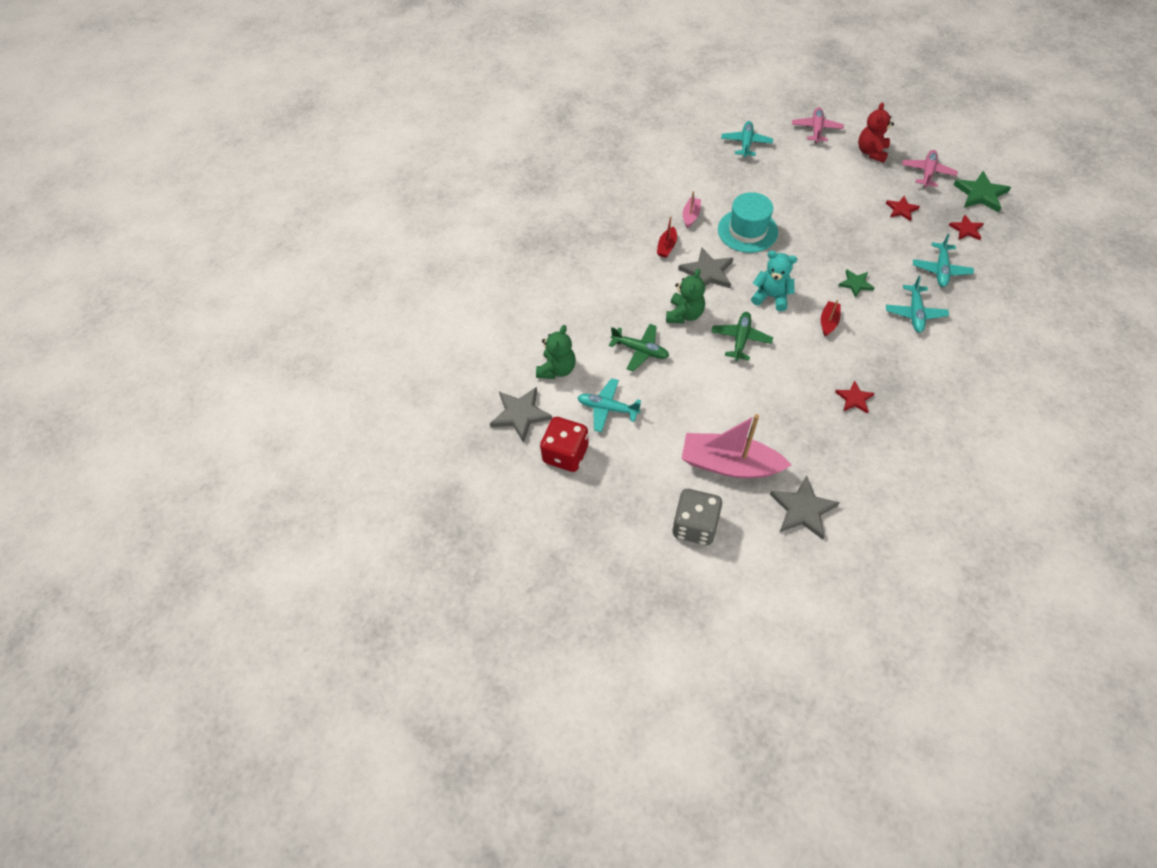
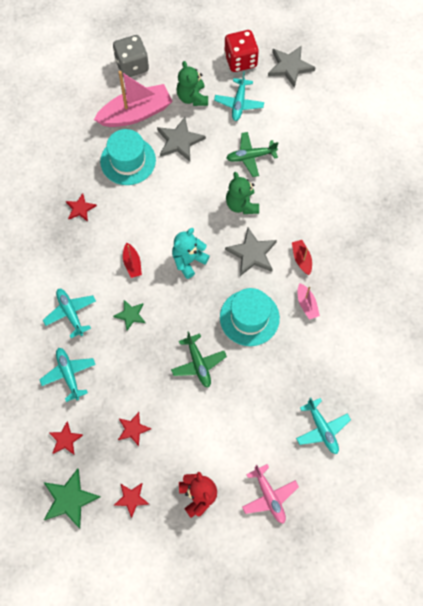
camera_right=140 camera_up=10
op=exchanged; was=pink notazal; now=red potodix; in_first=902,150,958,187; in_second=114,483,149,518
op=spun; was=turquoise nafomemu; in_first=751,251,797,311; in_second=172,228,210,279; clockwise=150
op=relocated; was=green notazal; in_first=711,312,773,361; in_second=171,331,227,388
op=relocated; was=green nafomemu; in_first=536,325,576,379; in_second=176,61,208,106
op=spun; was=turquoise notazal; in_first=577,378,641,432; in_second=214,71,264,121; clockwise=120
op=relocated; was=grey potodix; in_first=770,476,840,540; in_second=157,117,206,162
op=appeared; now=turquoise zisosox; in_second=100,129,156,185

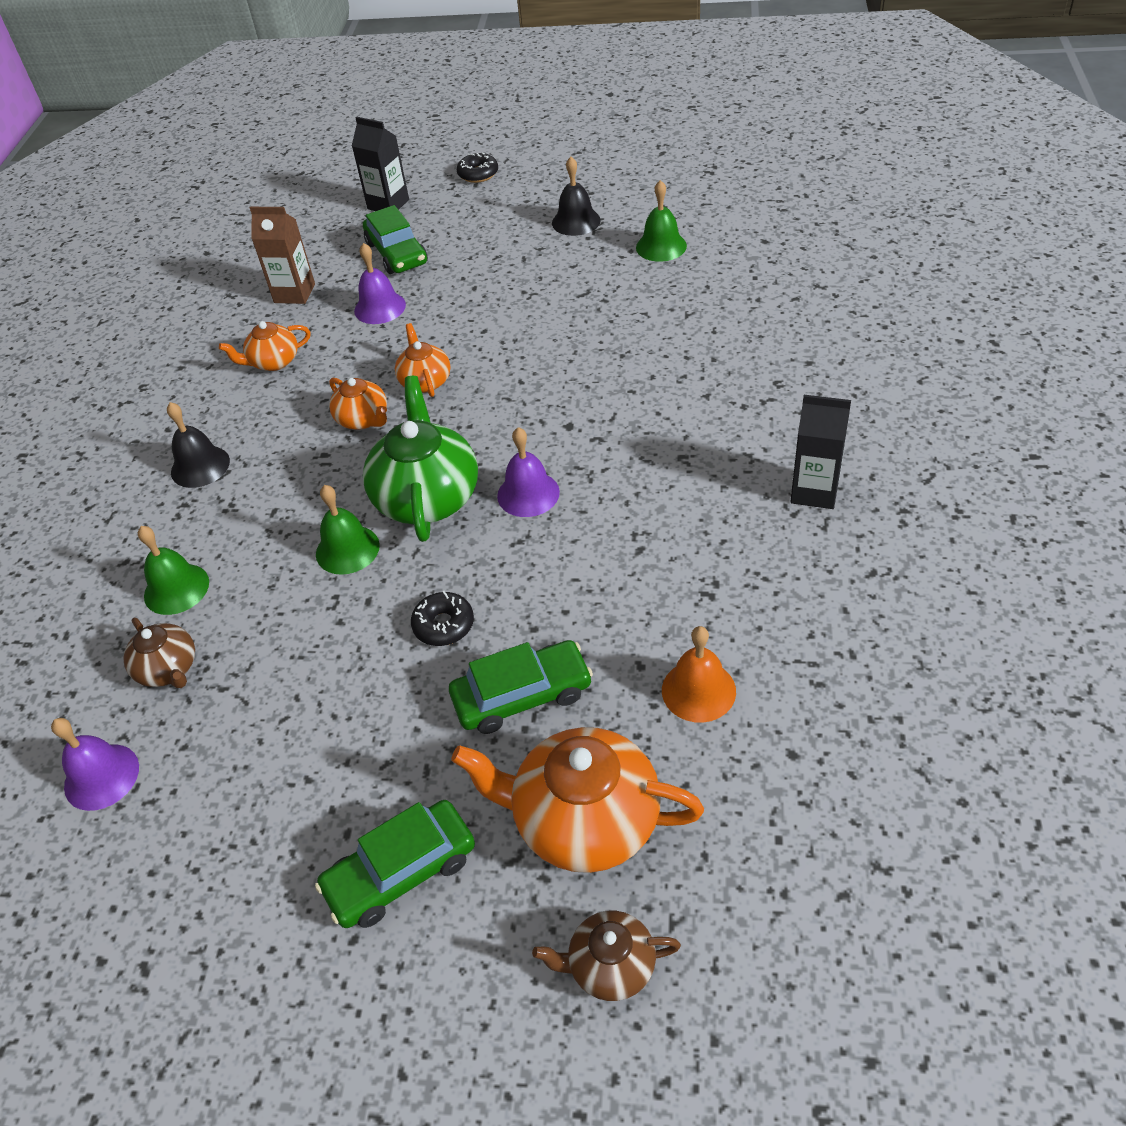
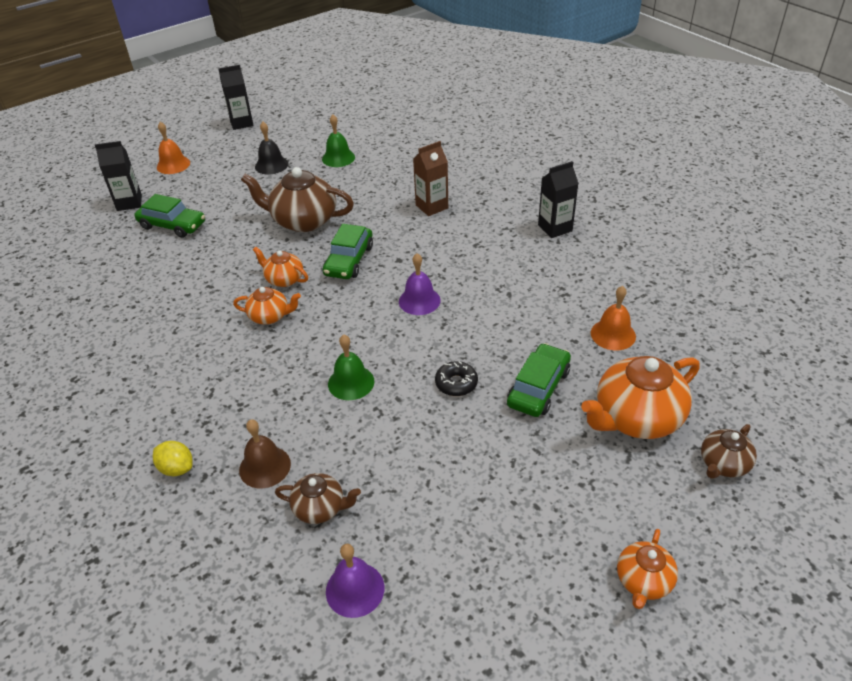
camera_right=-45 camera_up=-5
op=exchanged; was=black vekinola; now=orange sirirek; in_first=457,152,498,183; in_second=157,122,190,174
op=relocated; was=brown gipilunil; in_first=250,207,315,304; in_second=413,141,448,216
op=missing; was=purple sirirek; in_first=354,243,406,324
op=relocated; was=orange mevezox; in_first=219,321,310,371; in_second=617,529,678,609
op=missing; was=green mevezox; in_first=363,376,478,542
op=missing; was=black sirirek; in_first=167,402,230,488
op=colour; was=green sirirek; now=brown sirirek; in_first=138,526,209,615; in_second=239,419,291,488
op=relocated; was=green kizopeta; in_first=315,800,475,928; in_second=323,224,373,279
op=appeared; now=black gipilunil; in_second=218,65,254,130
op=appeared; now=brown mevezox; in_second=241,167,354,232
op=appeared; now=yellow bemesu; in_second=153,441,193,476

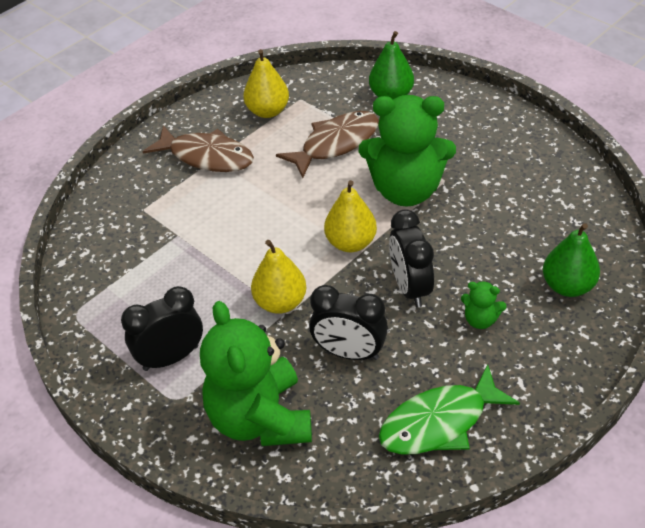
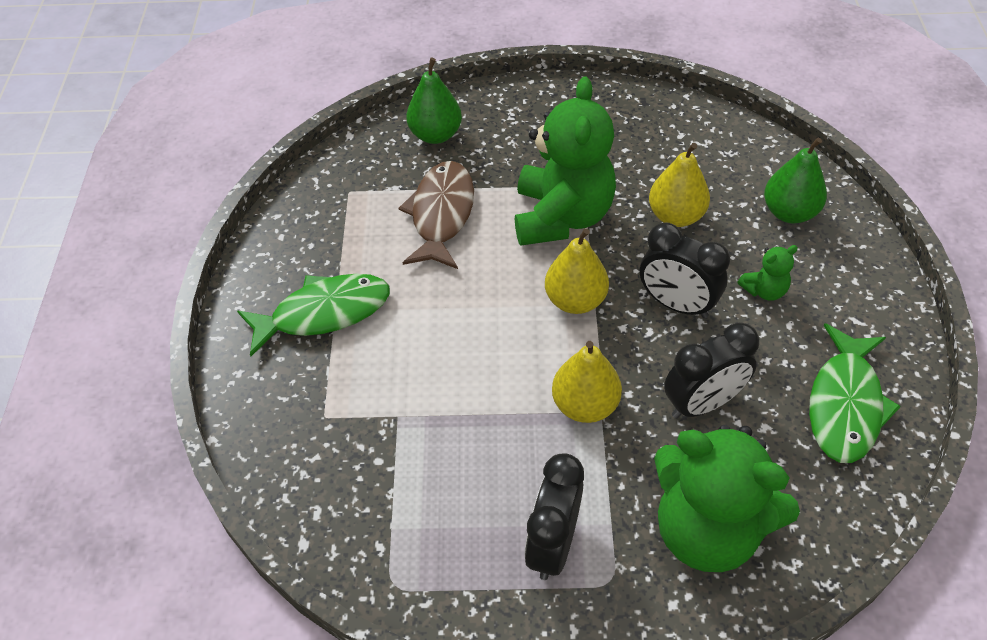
camera_right=-45 camera_up=5
op=relocated; was=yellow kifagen; in_first=243,49,289,118; in_second=649,143,710,227
op=spun; was=green nafomemu; in_first=359,95,456,207; in_second=515,77,616,246; clockwise=-45
op=colour; was=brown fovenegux; now=green fovenegux; in_first=143,125,254,172; in_second=237,274,390,357

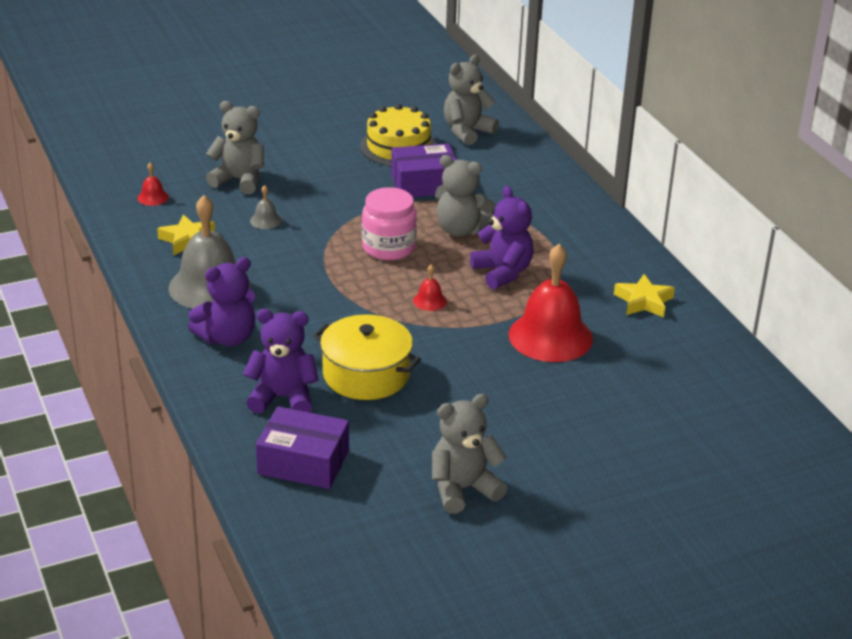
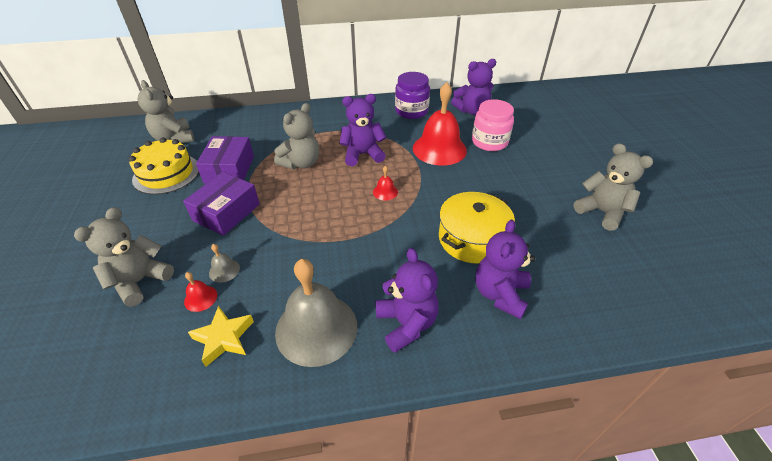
camera_right=-75 camera_up=10
op=relocated; was=red sirirek; in_first=137,162,169,206; in_second=184,272,217,312
op=relocated; was=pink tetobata; in_first=362,187,417,260; in_second=472,99,514,151
op=exchanged; was=yellow potodix; now=purple tetobata; in_first=614,274,675,318; in_second=395,72,430,119
op=spun; was=grey nafomemu; in_first=432,394,507,514; in_second=574,143,653,231; clockwise=150
op=relocated; was=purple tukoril; in_first=256,406,349,489; in_second=183,172,260,236
op=appeared; now=purple nafomemu; in_second=451,59,496,115

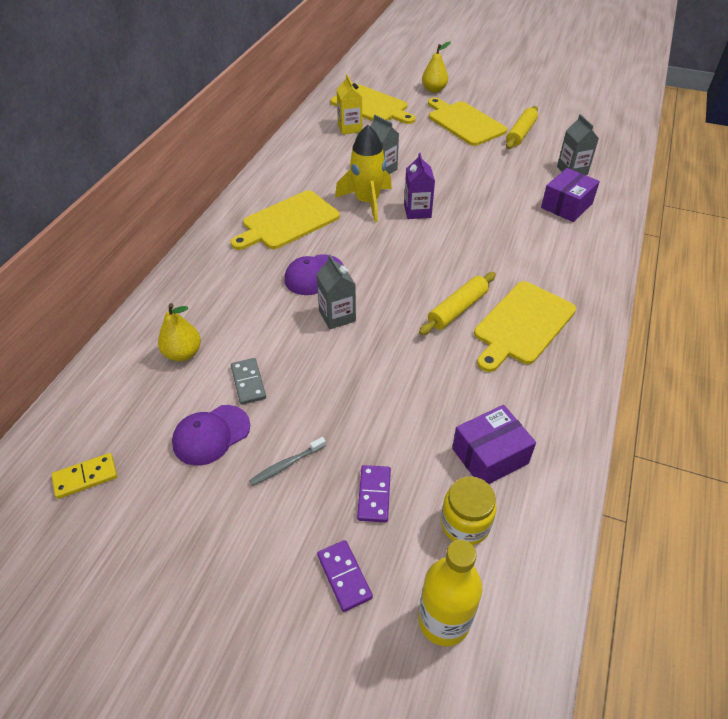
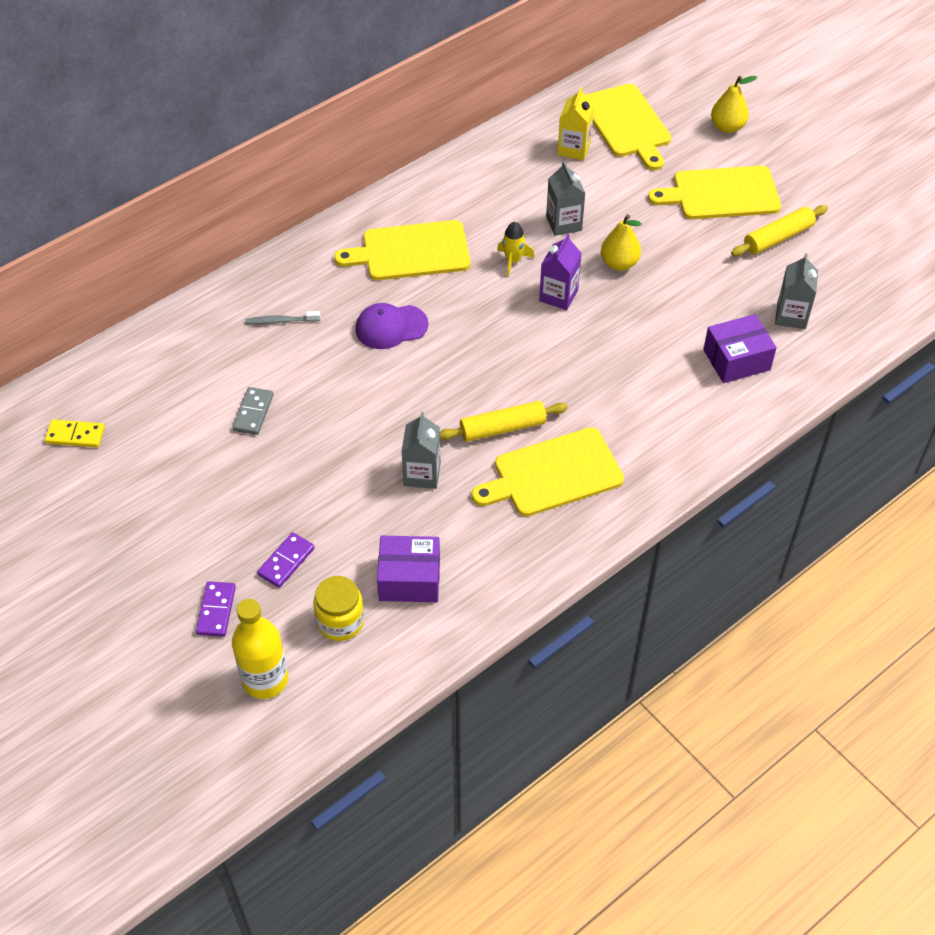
camera_right=30 camera_up=5
op=spun; was=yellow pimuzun; in_first=428,98,507,146; in_second=648,166,781,219; clockwise=-90
op=size; was=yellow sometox; in_first=335,125,392,222; in_second=497,222,535,277; ratio=0.53
op=relocated; was=grey gipilunil; in_first=316,254,356,329; in_second=401,412,441,489
op=relocated; was=yellow kifagen; in_first=158,303,201,361; in_second=601,214,642,271
op=missing; was=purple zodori; in_first=172,405,250,466
op=relocated; was=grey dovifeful; in_first=249,437,326,486; in_second=245,311,320,324

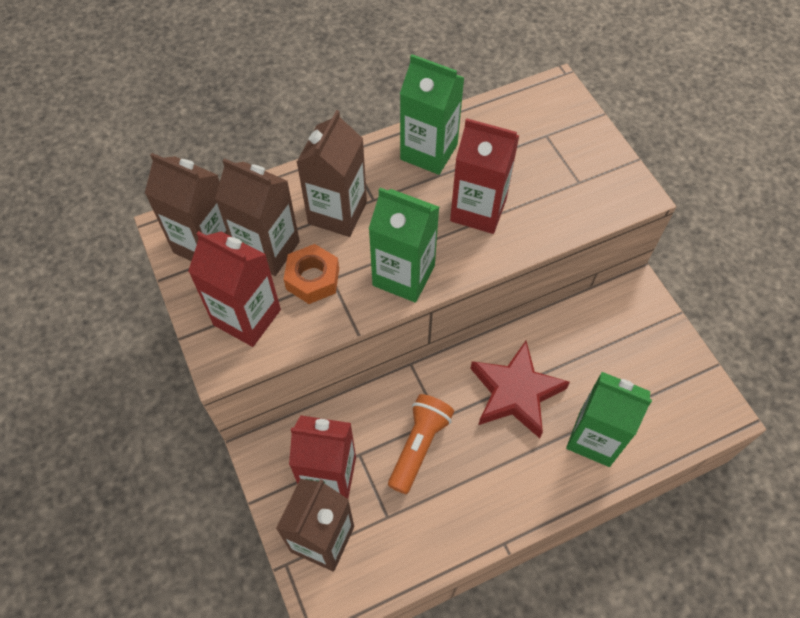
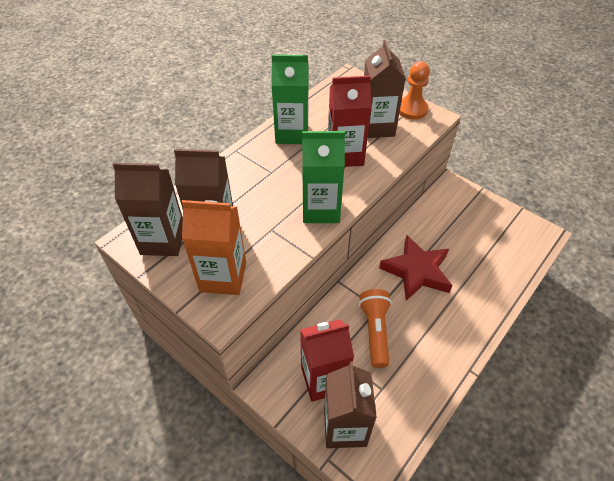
camera_right=-25 camera_up=-10
op=relocated; was=brown gipilunil; in_first=297,110,367,237; in_second=364,40,406,138
op=colour; was=red gipilunil; now=orange gipilunil; in_first=188,231,281,347; in_second=182,200,246,295
op=missing; was=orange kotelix; in_first=284,244,339,304
op=missing; was=green gipilunil; in_first=566,372,652,467
op=appeared; now=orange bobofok; in_second=399,62,430,120

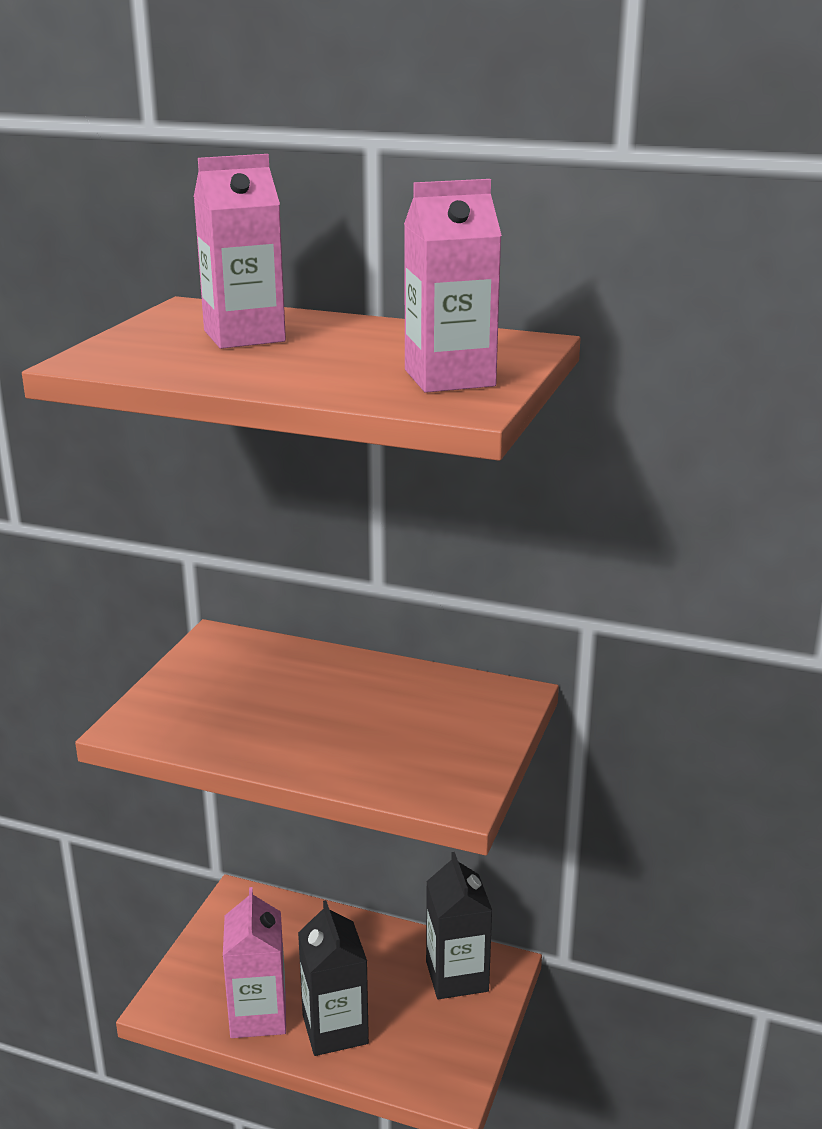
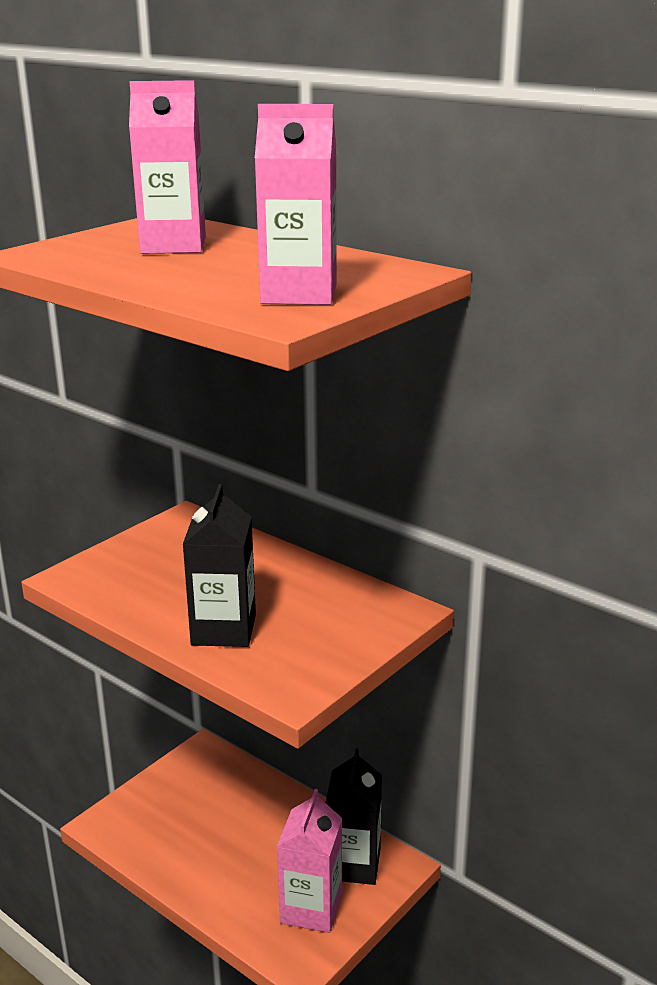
camera_right=20 camera_up=0
op=relocated; was=pink gipilunil; in_first=223,887,286,1038; in_second=277,789,342,933
op=relocated; was=black gipilunil; in_first=298,900,369,1056; in_second=182,484,256,647

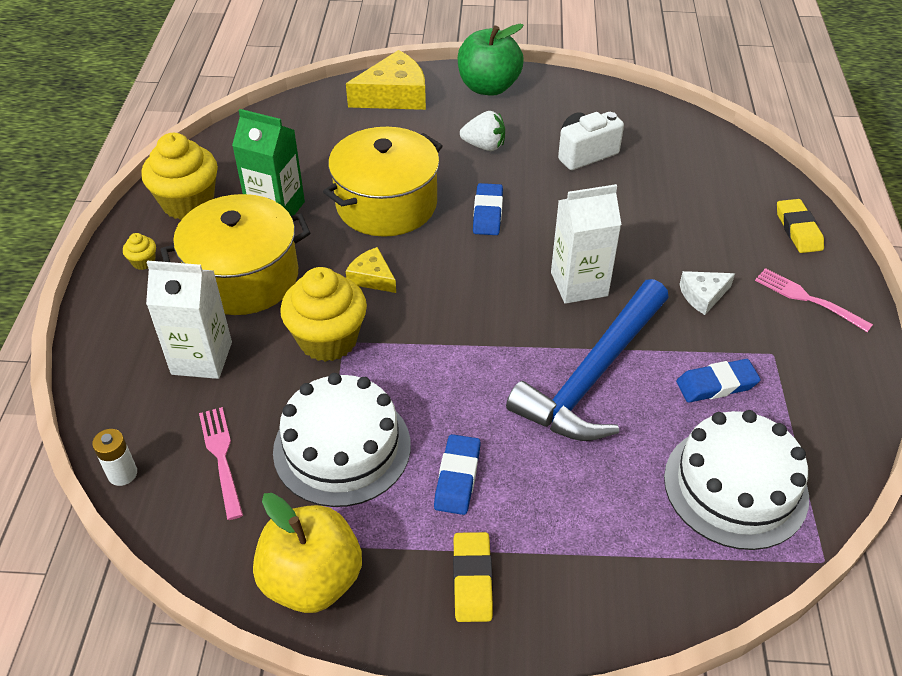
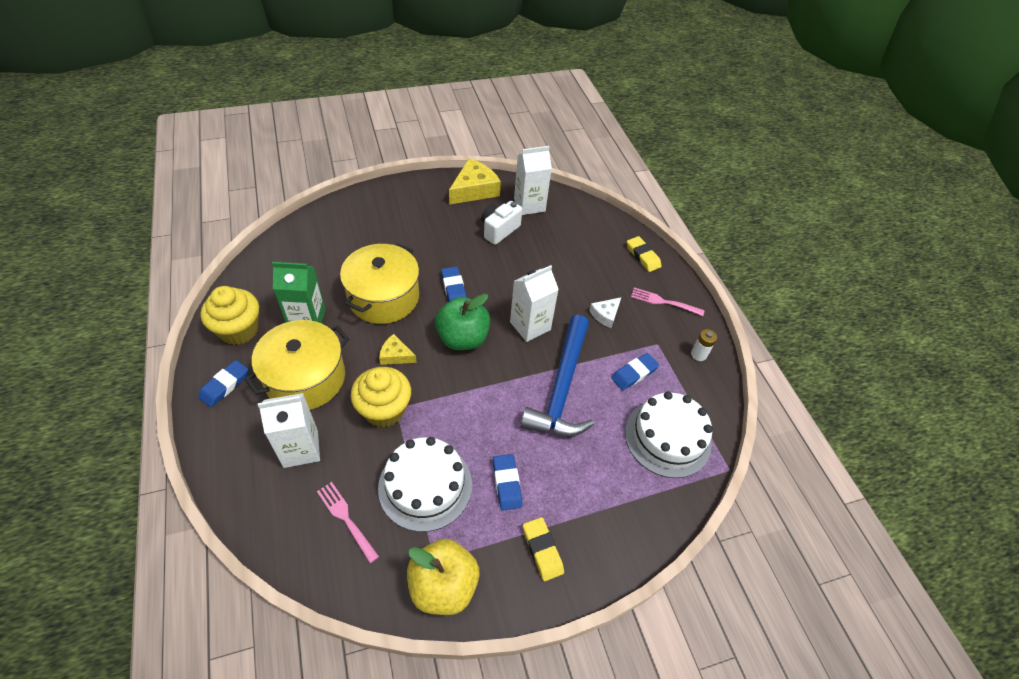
camera_right=-25 camera_up=5
op=relocated; was=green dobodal; in_first=458,24,524,96; in_second=435,294,490,350
op=relocated; was=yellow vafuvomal; in_first=346,50,426,110; in_second=449,158,501,205
op=missing; was=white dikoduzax; in_first=460,111,505,151
op=exchanged; was=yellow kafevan; now=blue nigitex; in_first=123,233,156,270; in_second=198,360,249,407
op=relocated; was=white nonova; in_first=92,429,137,486; in_second=691,329,717,361
op=appeared; now=white gipilunil; in_second=514,146,552,215

